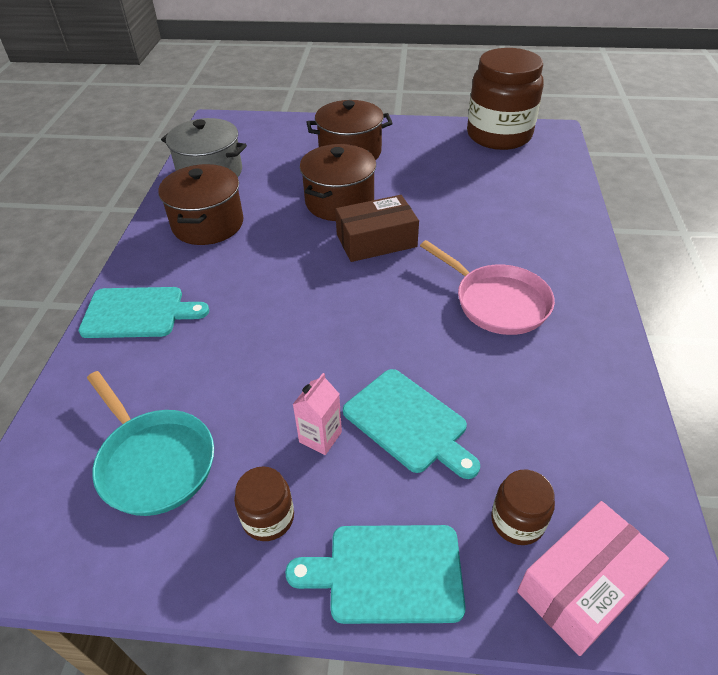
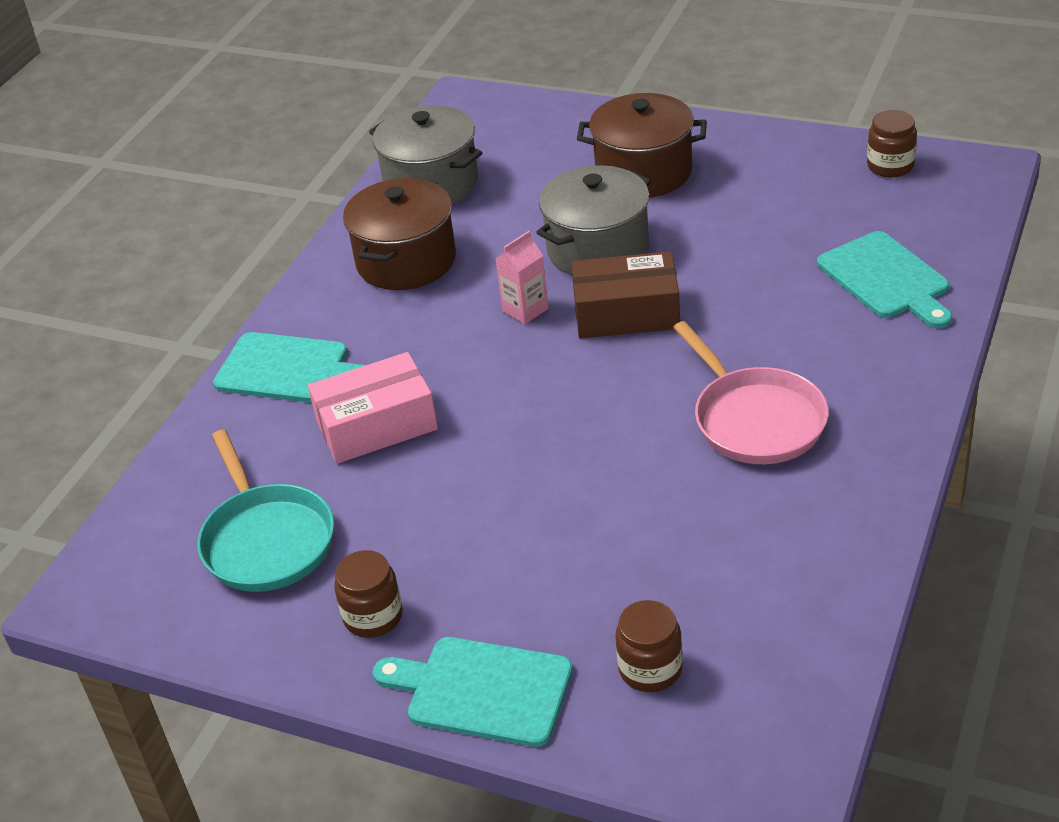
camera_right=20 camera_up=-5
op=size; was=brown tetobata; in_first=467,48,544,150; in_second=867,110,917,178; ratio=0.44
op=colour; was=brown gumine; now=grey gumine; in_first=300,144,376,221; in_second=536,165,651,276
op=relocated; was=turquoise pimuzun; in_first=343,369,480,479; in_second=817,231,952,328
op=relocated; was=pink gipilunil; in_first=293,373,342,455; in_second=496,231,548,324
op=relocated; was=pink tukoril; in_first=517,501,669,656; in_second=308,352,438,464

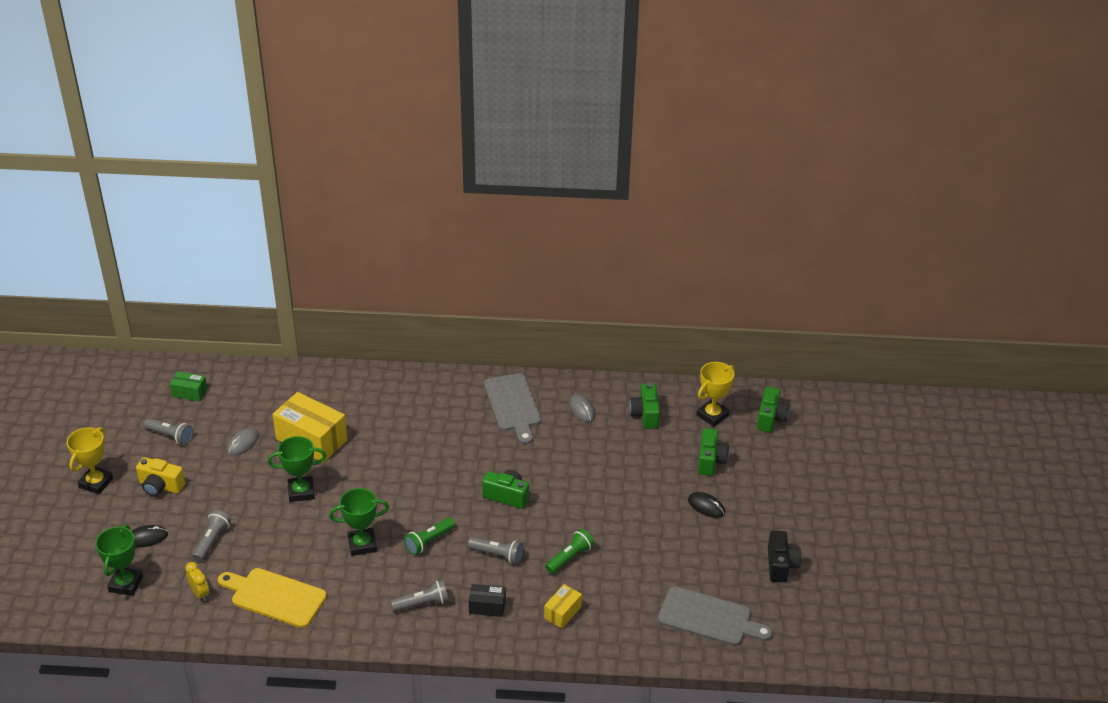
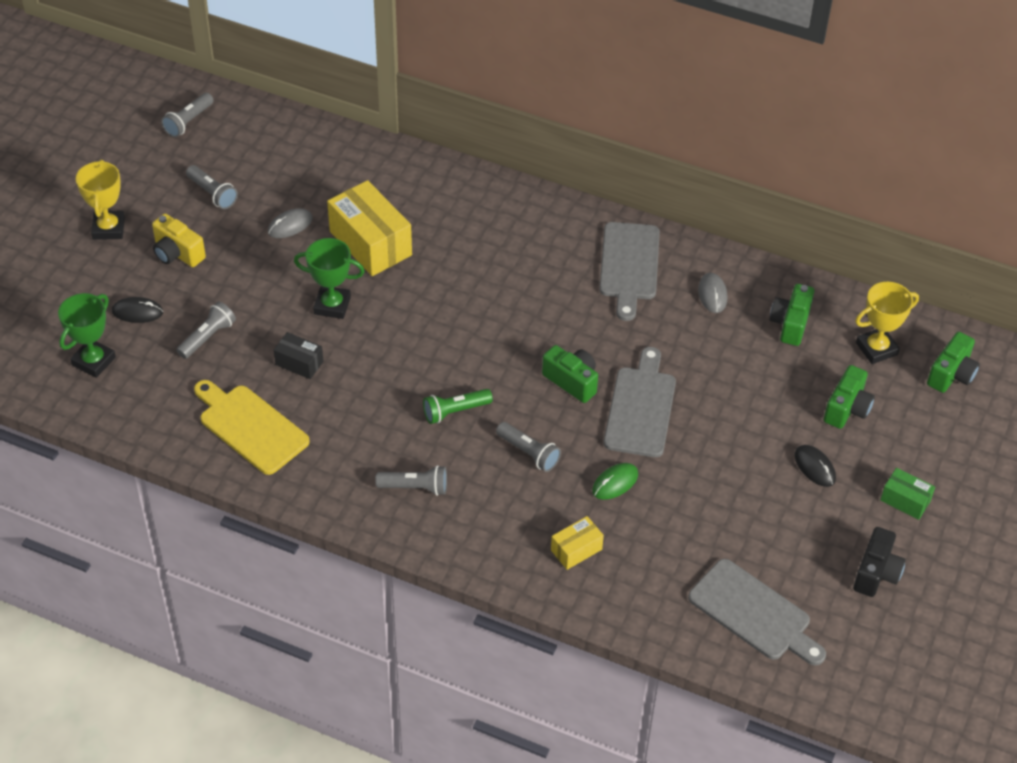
camera_right=20 camera_up=10
op=relocated; was=green tukoril; in_first=170,372,207,401; in_second=880,468,935,520
op=spun; was=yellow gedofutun; in_first=67,427,113,494; in_second=76,160,125,240; clockwise=-45
op=missing; was=green gedofutun; in_first=329,488,389,556
op=exchanged; was=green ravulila; now=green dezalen; in_first=545,529,594,574; in_second=592,463,638,500
op=missing; was=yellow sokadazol; in_first=185,562,209,601
op=relocated; was=black tukoril; in_first=469,584,506,617; in_second=274,332,323,379
op=appeared; now=grey ravulila; in_second=161,93,214,137
op=appeared; now=grey pimuzun; in_second=604,347,676,457

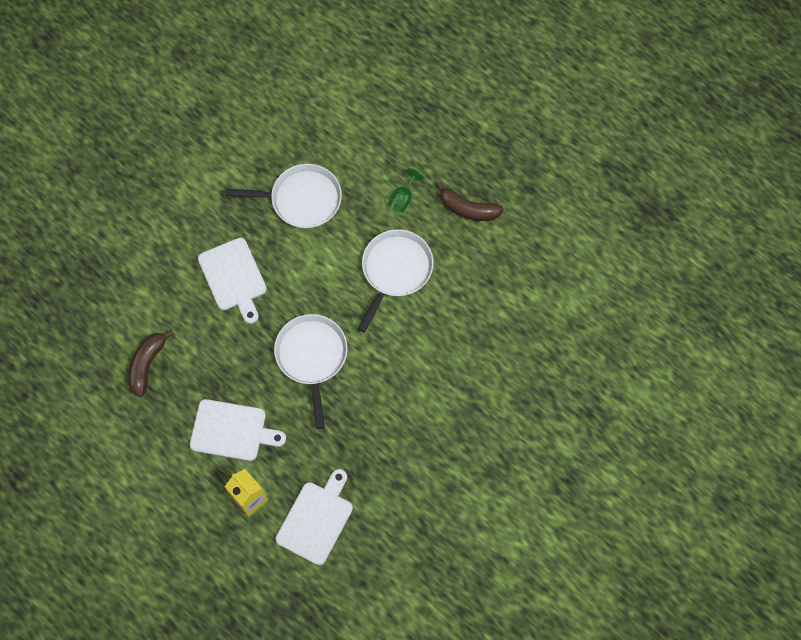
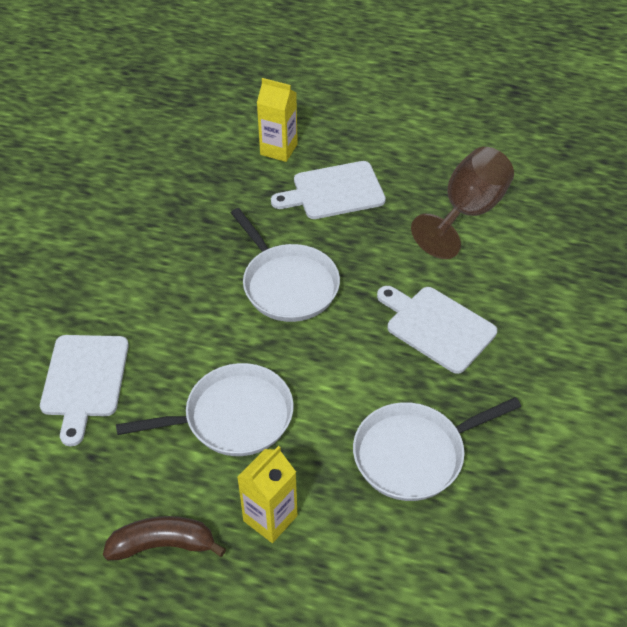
camera_right=155 camera_up=-20
op=exchanged; was=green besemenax; now=yellow gipilunil; in_first=388,168,424,212; in_second=237,446,297,543
op=spun; was=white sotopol; in_first=358,229,434,332; in_second=116,363,294,456; clockwise=-105
op=exchanged; was=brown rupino; now=brown besemenax; in_first=128,330,174,397; in_second=411,147,514,259
op=relocated; was=white pimuzun; in_first=276,469,353,565; in_second=40,335,129,446

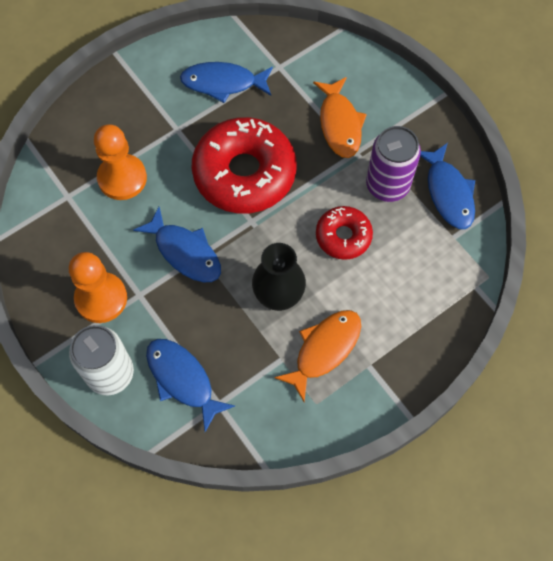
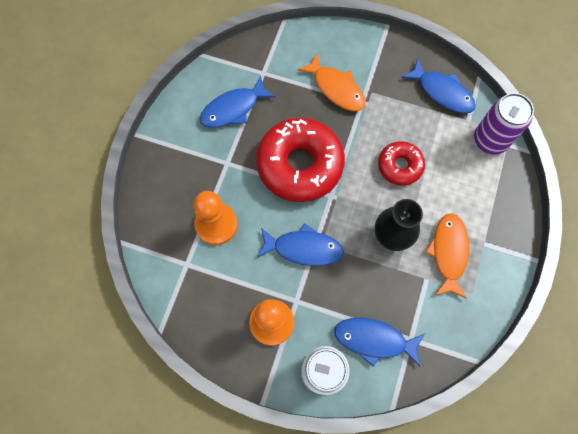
camera_right=-35 camera_up=5
op=relocated; was=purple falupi; in_first=366,126,421,202; in_second=474,93,534,155

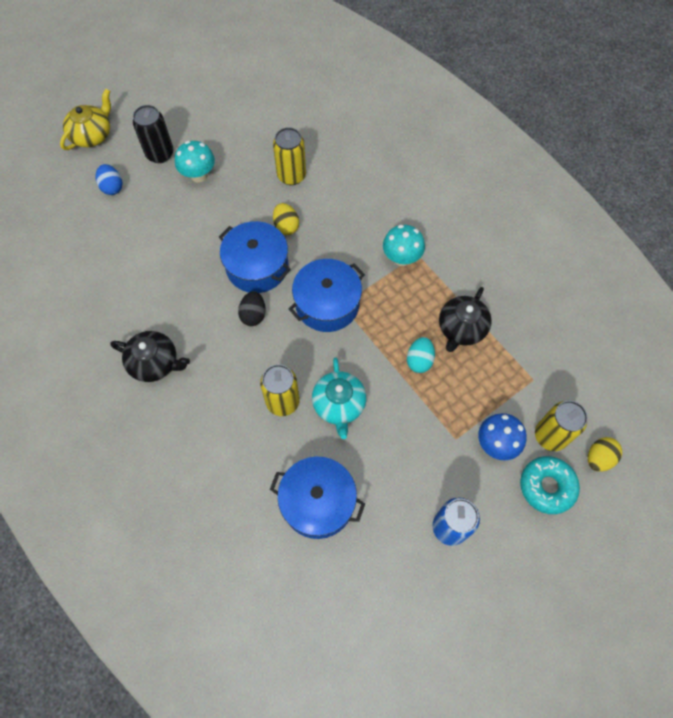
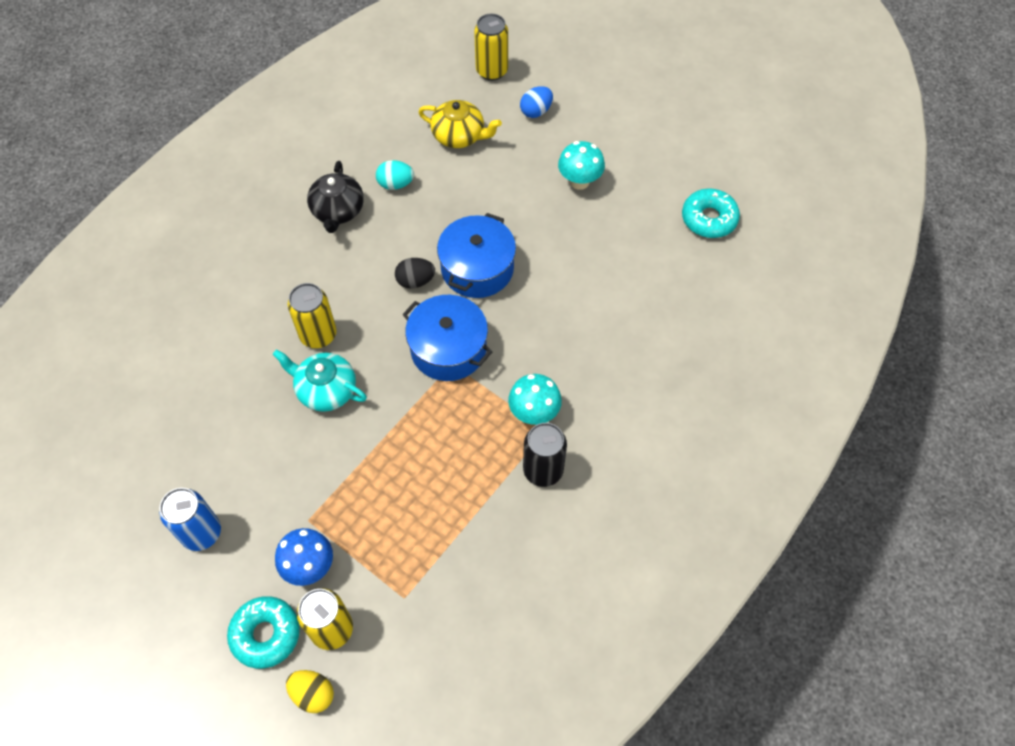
camera_right=75 camera_up=-5
op=relocated; was=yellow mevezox; in_first=60,89,111,150; in_second=419,100,502,148
op=relocated; was=black falupi; in_first=133,105,173,163; in_second=523,423,567,487
op=relocated; was=yellow falupi; in_first=273,127,306,185; in_second=474,13,508,81
op=missing; was=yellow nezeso; in_first=273,203,299,235
op=missing; was=black mevezox; in_first=439,287,492,352
op=relocated; was=turquoise nezeso; in_first=407,337,435,373; in_second=376,160,414,190
op=spun; was=turquoise mevezox; in_first=312,358,366,439; in_second=272,349,367,412; clockwise=45
op=missing; was=blue gumine; in_first=270,457,365,539
op=appeared; now=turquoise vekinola; in_second=682,188,740,238

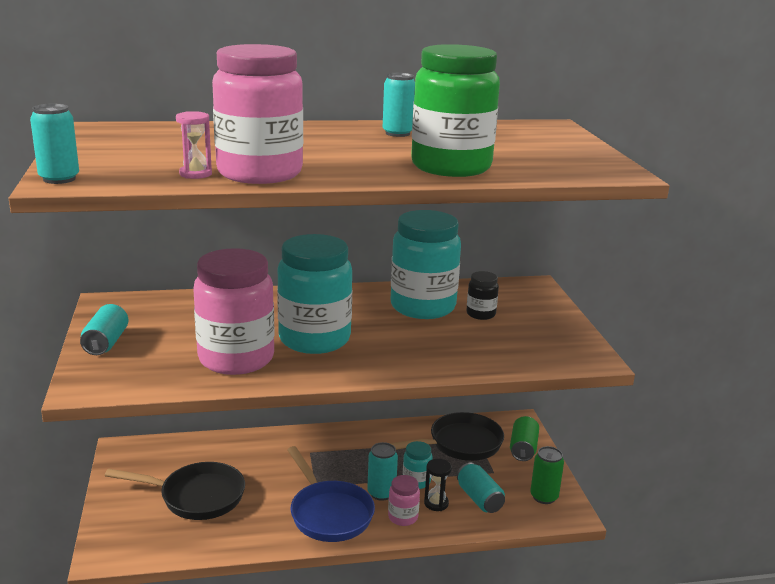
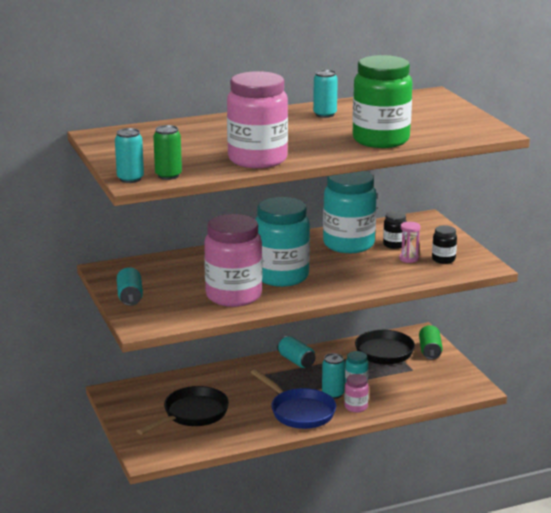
camera_right=-10 camera_up=0
op=relocated; was=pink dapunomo; in_first=176,111,212,179; in_second=399,222,421,263
op=relocated; was=green falupi; in_first=530,446,564,504; in_second=153,125,182,180
op=missing; was=black dapunomo; in_first=424,459,452,511
op=spun; was=black sotopol; in_first=105,462,245,520; in_second=137,386,229,435; clockwise=-45
op=relocated; was=turquoise falupi; in_first=457,462,505,513; in_second=277,336,316,368
op=appeared; now=black tetobata; in_second=432,225,457,264

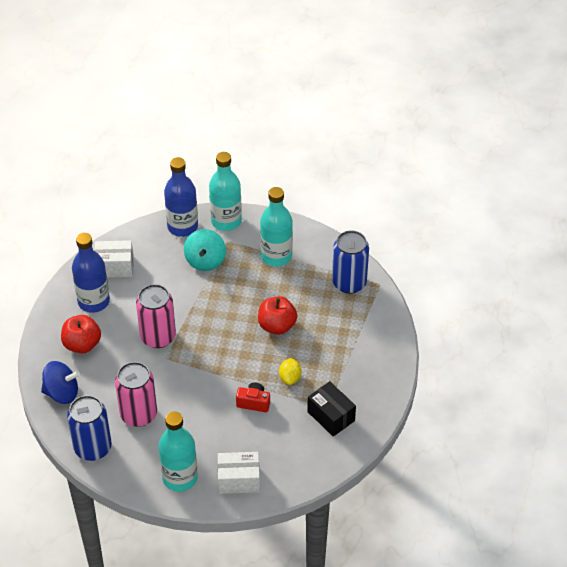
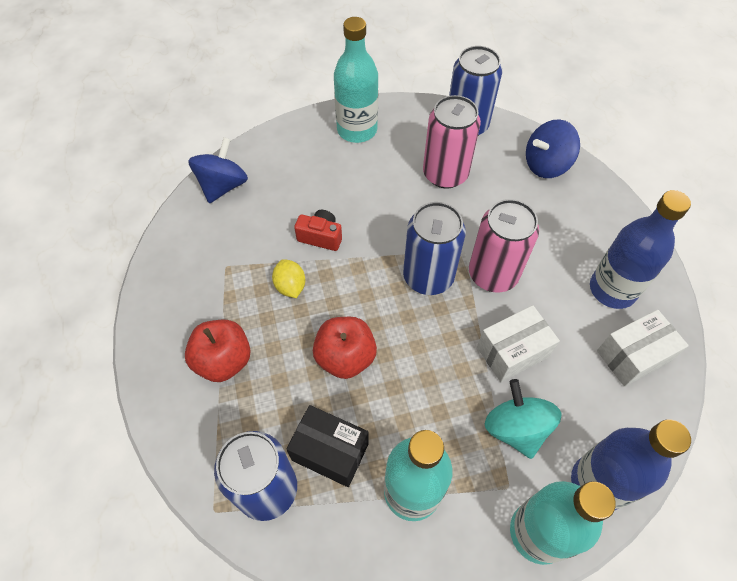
camera_right=155 camera_up=10
op=relocated; was=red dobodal; in_first=61,315,101,353; in_second=185,320,251,382
op=relocated; was=black tukoril; in_first=307,381,356,437; in_second=286,405,369,487
op=spun; was=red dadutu; in_first=236,382,270,412; in_second=294,210,342,251; clockwise=-150
op=relocated; was=white tukoril; in_first=218,452,260,494; in_second=477,305,560,382
op=appeared; now=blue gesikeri; in_second=188,137,248,203
op=appeared; now=blue falupi; in_second=403,202,466,295

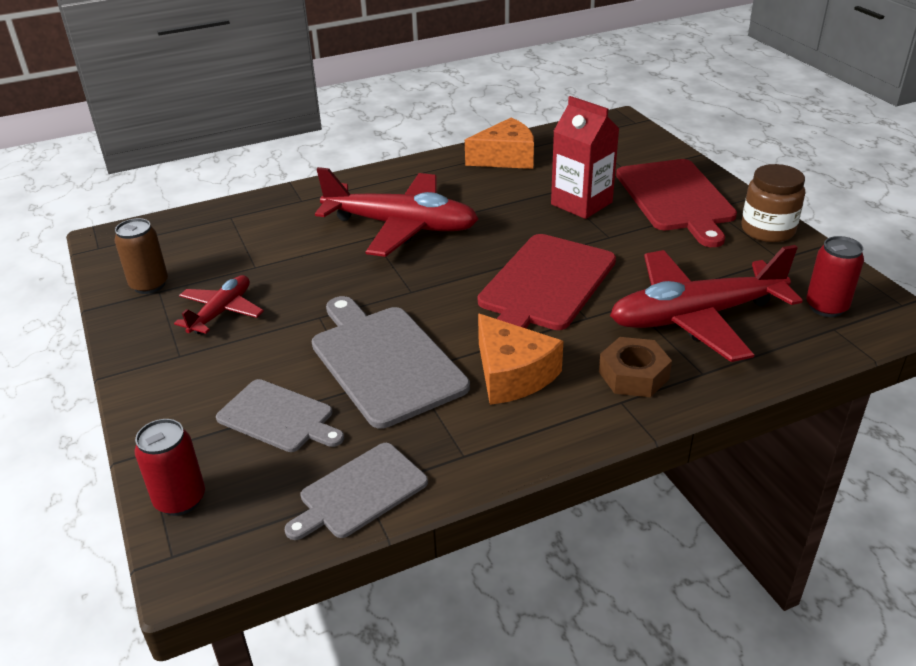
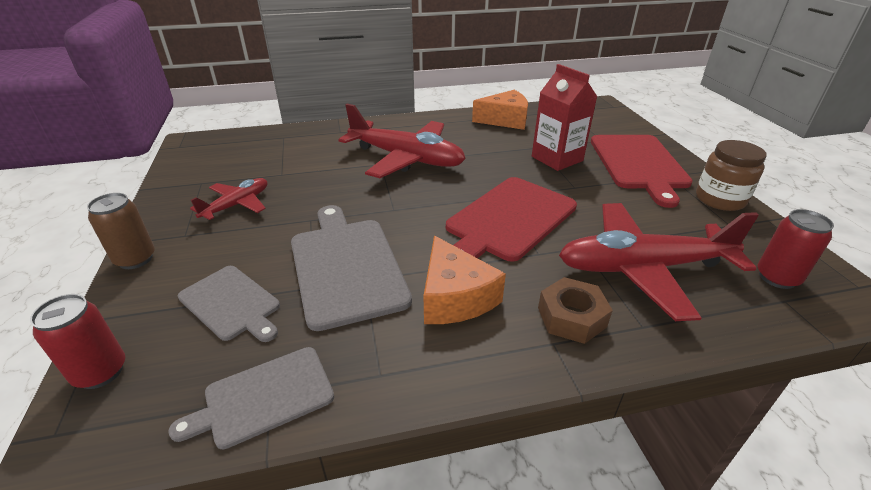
camera_right=10 camera_up=0
op=relocated; was=brown falupi; in_first=115,218,168,294; in_second=87,193,155,269

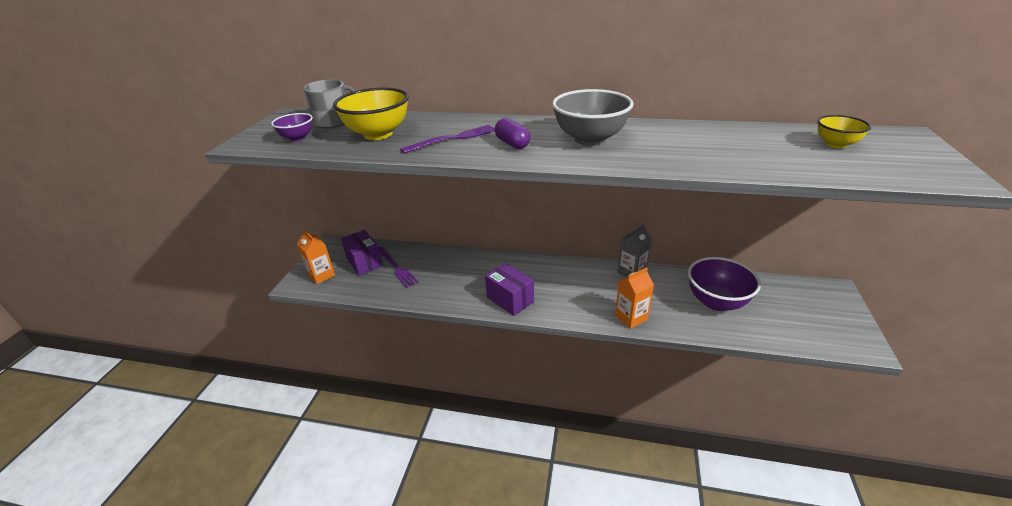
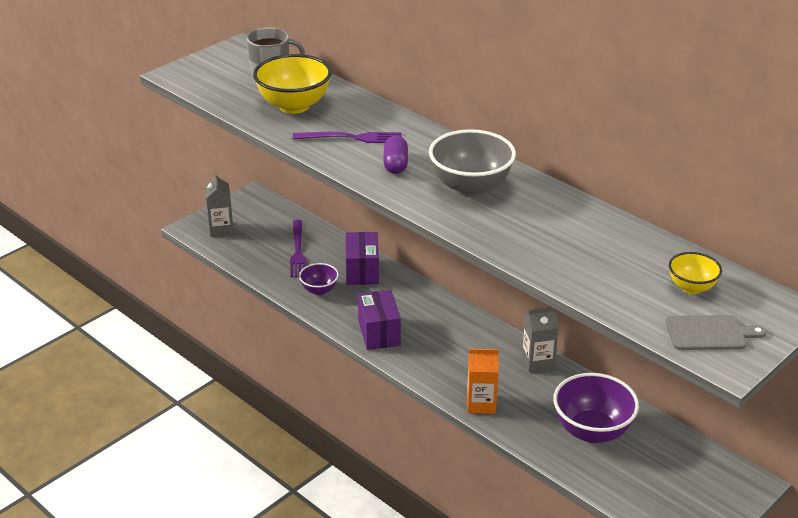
camera_right=30 camera_up=0
op=relocated; was=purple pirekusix; in_first=271,113,313,142; in_second=299,263,339,295
op=colour; was=orange gipilunil; now=grey gipilunil; in_first=297,230,335,284; in_second=205,173,234,237
op=relocated; was=purple tukoril; in_first=341,230,383,276; in_second=345,232,379,285
op=appeared; now=grey pimuzun; in_second=666,315,766,350

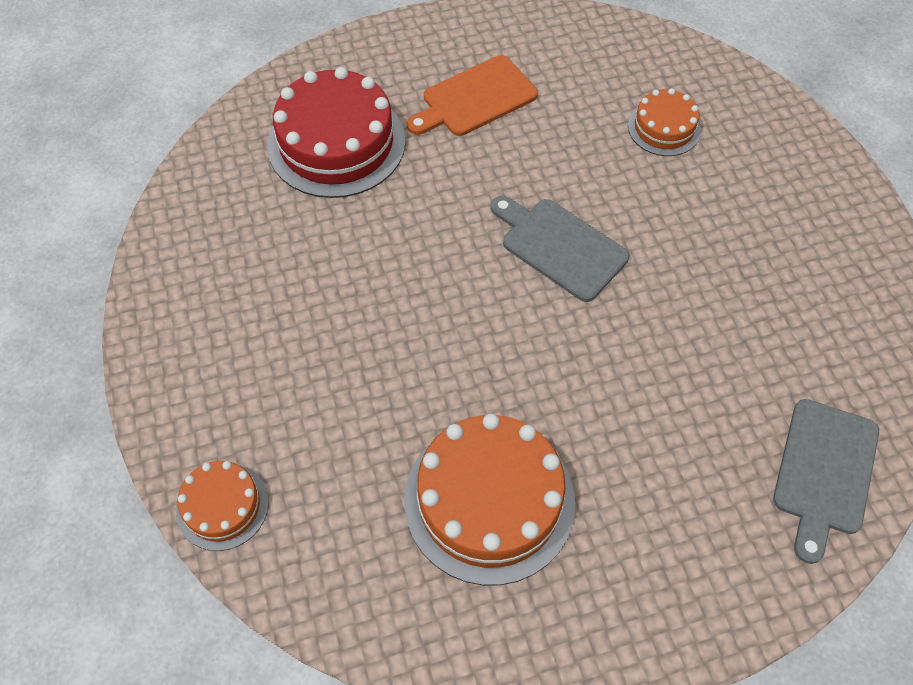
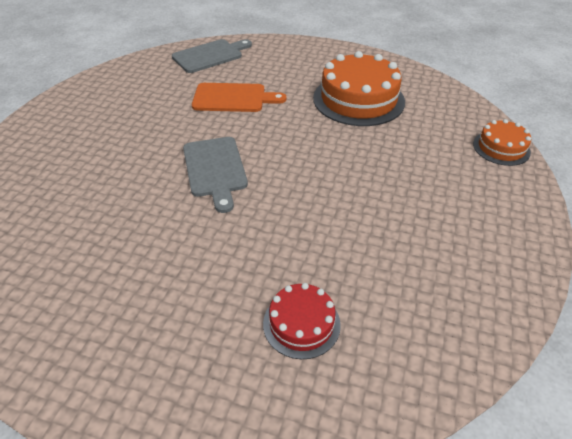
camera_right=-145 camera_up=-15
op=relocated; was=orange pimuzun; in_first=407,55,538,136; in_second=192,83,286,112
op=size; was=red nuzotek; in_first=267,67,405,198; in_second=263,283,341,359; ratio=0.53
op=missing; was=orange nuzotek; in_first=628,88,701,156

